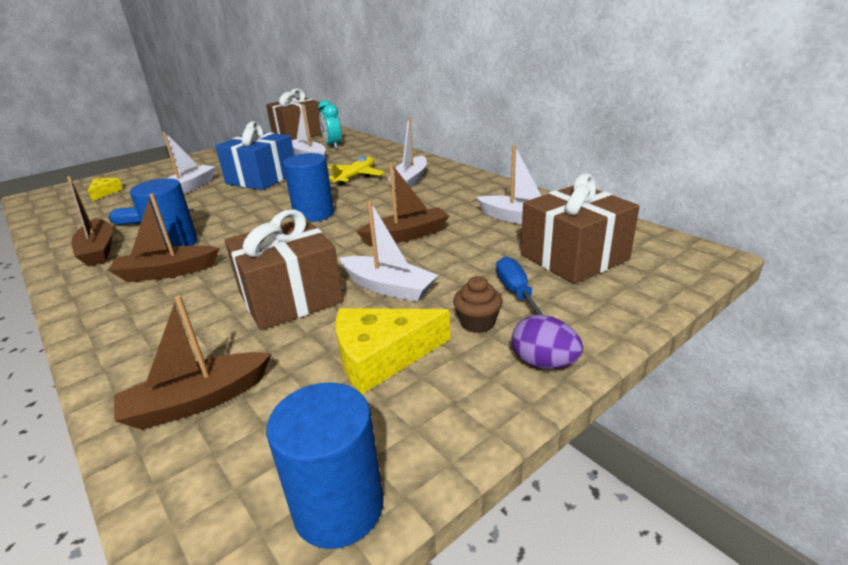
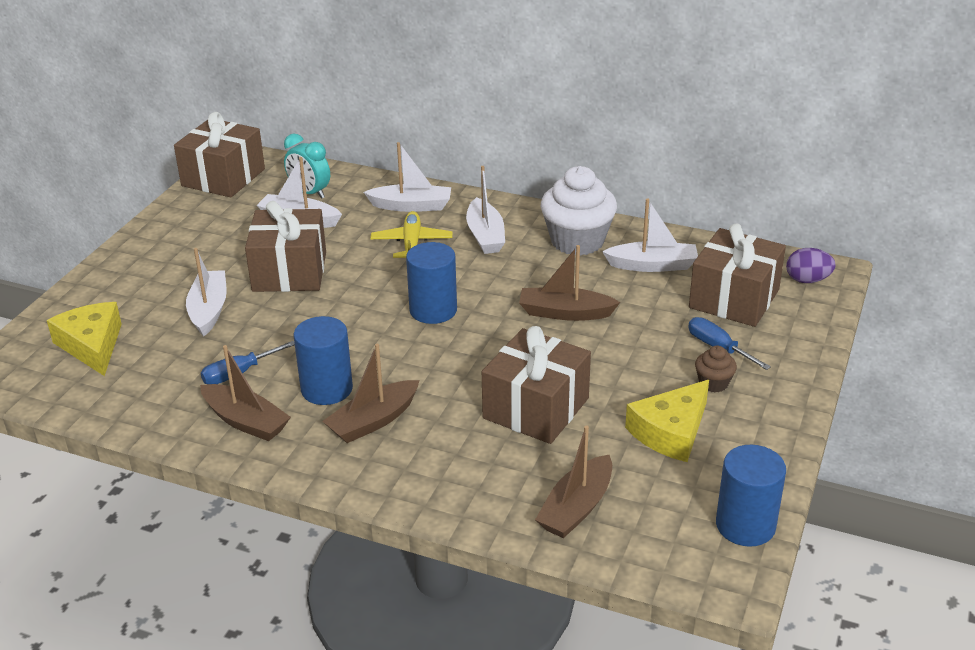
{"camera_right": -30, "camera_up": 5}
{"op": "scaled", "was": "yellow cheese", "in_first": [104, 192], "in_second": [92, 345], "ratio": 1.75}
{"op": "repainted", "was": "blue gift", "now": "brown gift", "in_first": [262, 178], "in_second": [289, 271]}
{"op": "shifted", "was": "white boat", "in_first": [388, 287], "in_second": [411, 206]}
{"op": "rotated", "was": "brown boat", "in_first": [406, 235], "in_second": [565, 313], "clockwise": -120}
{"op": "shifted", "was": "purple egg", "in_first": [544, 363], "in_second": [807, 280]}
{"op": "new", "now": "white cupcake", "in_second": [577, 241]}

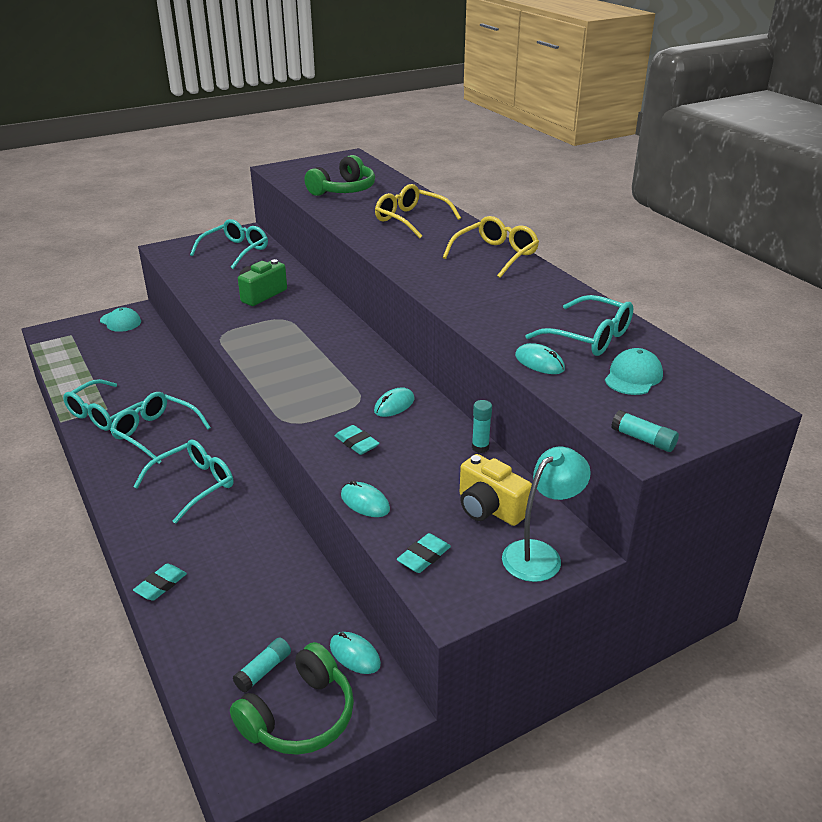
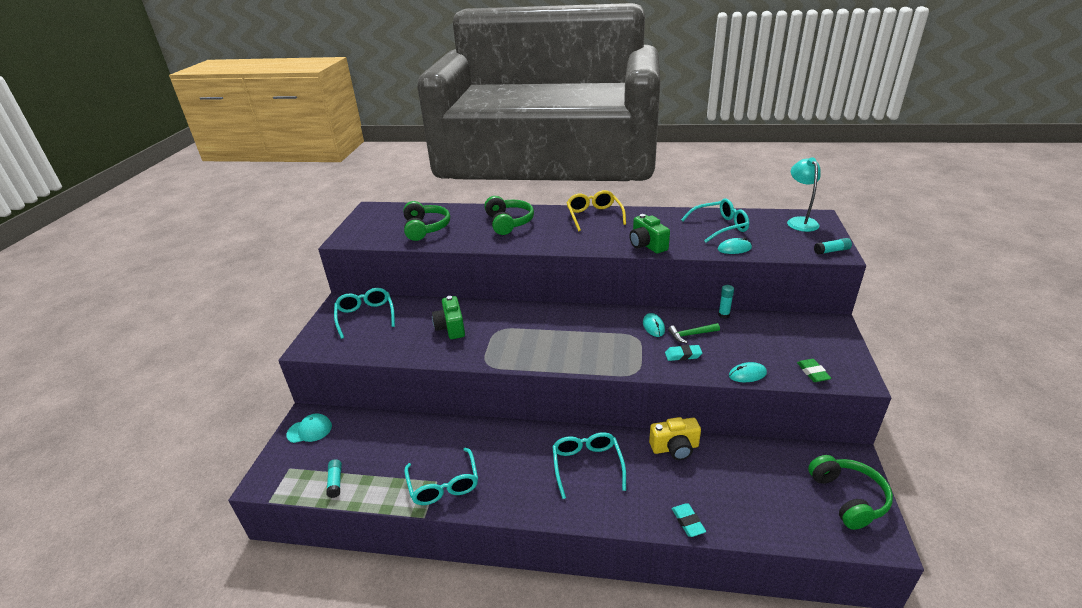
{"camera_right": -50, "camera_up": 0}
{"op": "gone", "was": "turquoise glasses", "in_first": [156, 433]}
{"op": "shifted", "was": "turquoise glue stick", "in_first": [263, 670], "in_second": [335, 482]}
{"op": "gone", "was": "turquoise mouse", "in_first": [355, 655]}
{"op": "swapped", "was": "yellow glasses", "now": "green headphones", "in_first": [411, 220], "in_second": [508, 223]}
{"op": "repainted", "was": "turquoise eraser", "now": "green eraser", "in_first": [424, 557], "in_second": [812, 373]}
{"op": "shifted", "was": "yellow camera", "in_first": [489, 508], "in_second": [675, 448]}
{"op": "shifted", "was": "turquoise lamp", "in_first": [540, 554], "in_second": [800, 221]}
{"op": "gone", "was": "turquoise cap", "in_first": [633, 376]}
{"op": "new", "now": "green camera", "in_second": [647, 245]}
{"op": "new", "now": "green hammer", "in_second": [691, 335]}

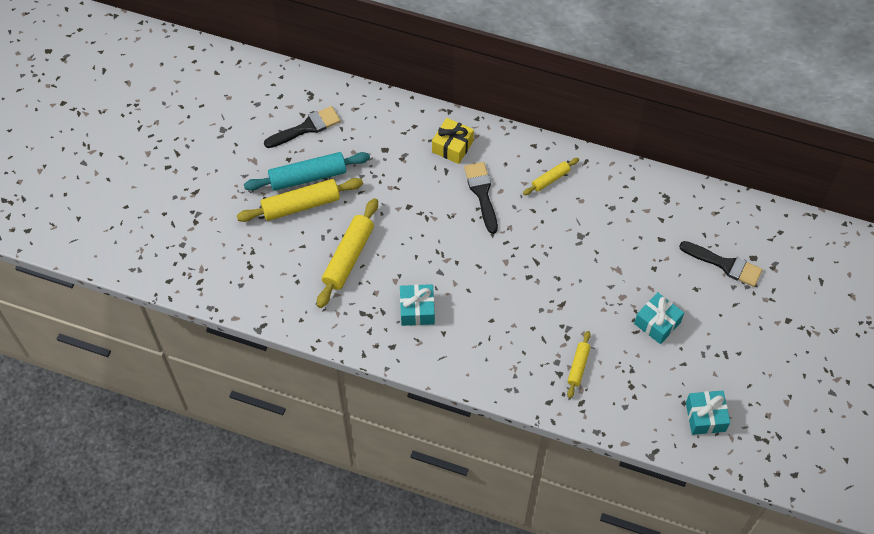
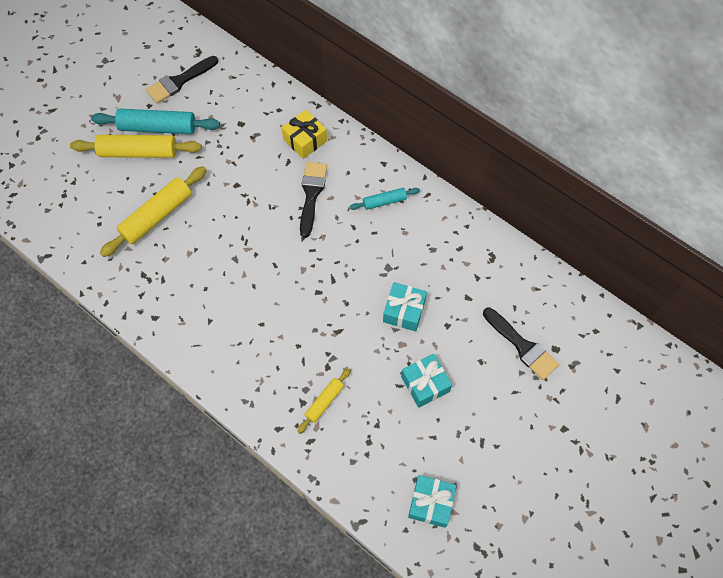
{"camera_right": 20, "camera_up": 5}
{"op": "rotated", "was": "black brush", "in_first": [306, 128], "in_second": [179, 81], "clockwise": 150}
{"op": "shifted", "was": "turquoise gift", "in_first": [417, 310], "in_second": [404, 311]}
{"op": "repainted", "was": "yellow rolling pin", "now": "turquoise rolling pin", "in_first": [550, 179], "in_second": [384, 201]}

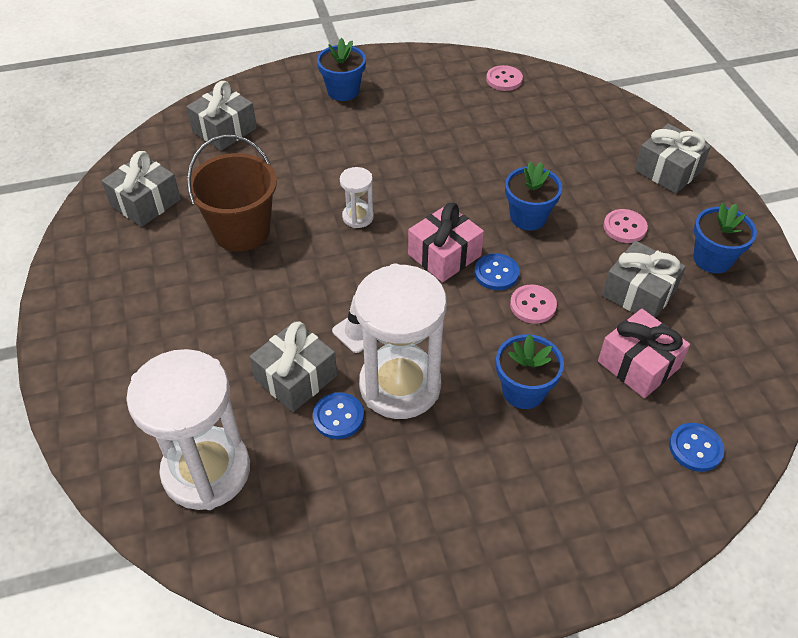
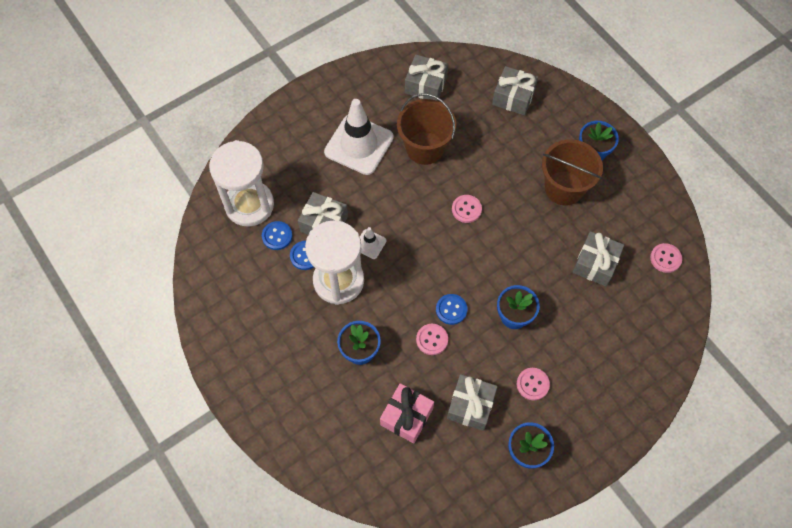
{"camera_right": 70, "camera_up": 15}
{"op": "swapped", "was": "white hourglass", "now": "pink button", "in_first": [358, 217], "in_second": [466, 209]}
{"op": "gone", "was": "pink gift", "in_first": [444, 255]}
{"op": "shifted", "was": "grey gift", "in_first": [668, 171], "in_second": [595, 264]}
{"op": "shifted", "was": "blue button", "in_first": [695, 448], "in_second": [277, 236]}
{"op": "new", "now": "white traffic cone", "in_second": [359, 145]}
{"op": "new", "now": "brown bucket", "in_second": [564, 188]}

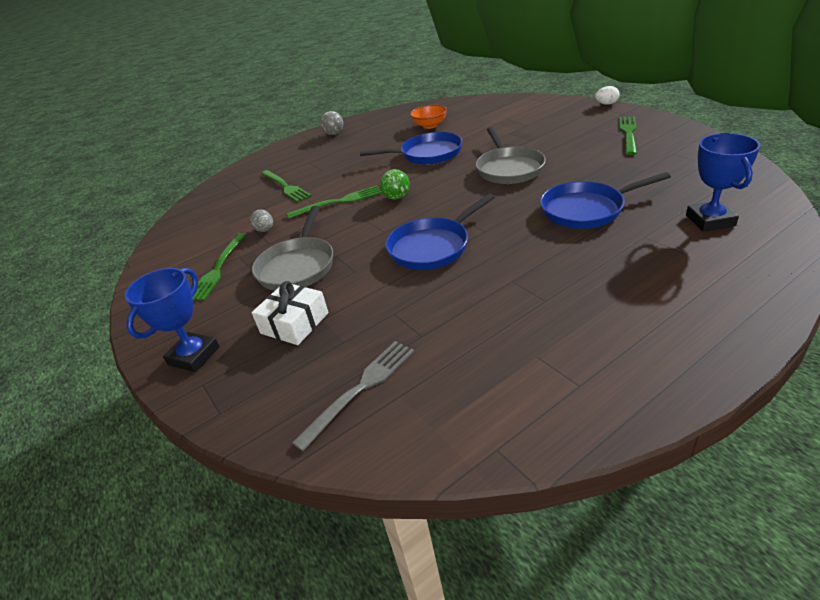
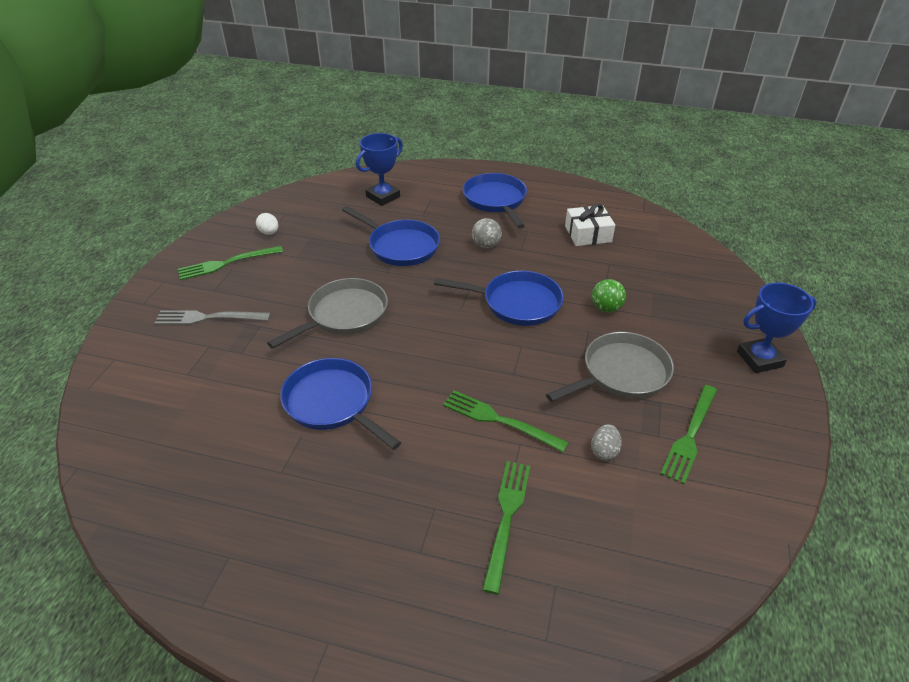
{"camera_right": -135, "camera_up": 5}
{"op": "rotated", "was": "green fork", "in_first": [218, 269], "in_second": [690, 436], "clockwise": 150}
{"op": "shifted", "was": "white gift", "in_first": [294, 323], "in_second": [588, 234]}
{"op": "shifted", "was": "grey fork", "in_first": [361, 388], "in_second": [207, 318]}
{"op": "shifted", "was": "grey ball", "in_first": [334, 134], "in_second": [486, 245]}
{"op": "shifted", "was": "green ball", "in_first": [397, 197], "in_second": [606, 308]}
{"op": "gone", "was": "orange bowl", "in_first": [430, 125]}
{"op": "shifted", "was": "white egg", "in_first": [606, 104], "in_second": [269, 233]}
{"op": "new", "now": "blue pan", "in_second": [495, 200]}

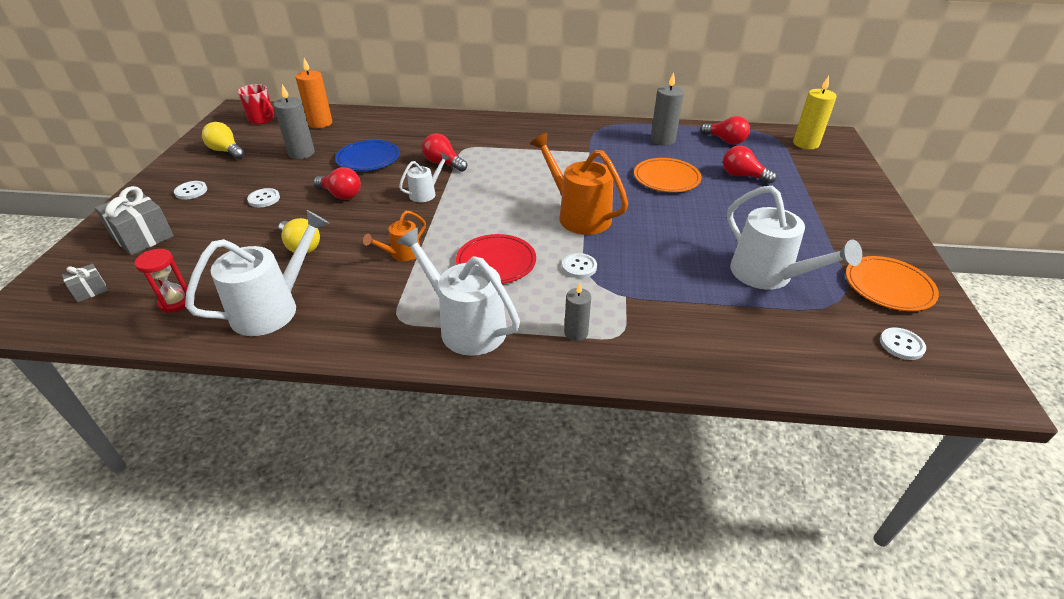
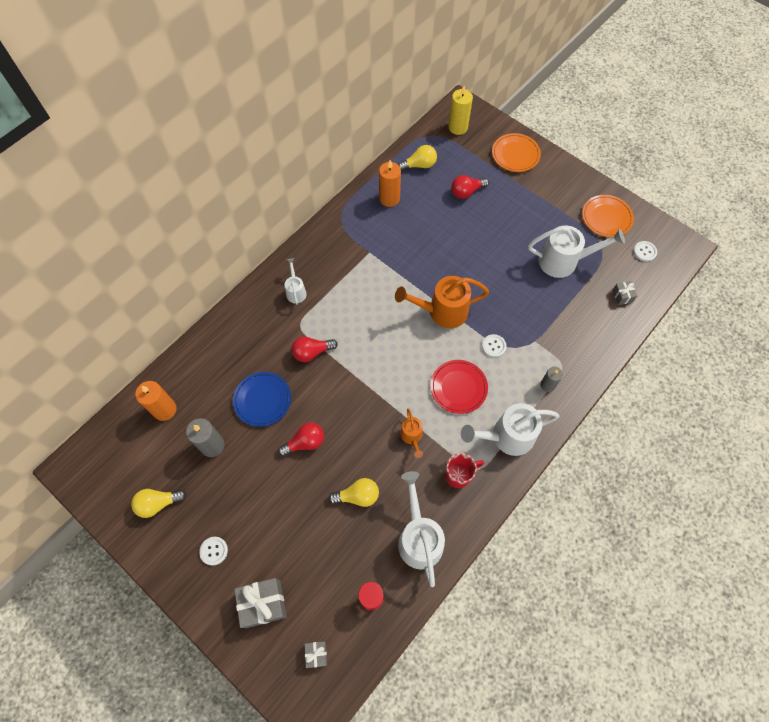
{"camera_right": -55, "camera_up": 25}
{"op": "shifted", "was": "red mug", "in_first": [262, 119], "in_second": [459, 475]}
{"op": "gone", "was": "white button", "in_first": [264, 199]}
{"op": "shifted", "was": "white watering can", "in_first": [426, 193], "in_second": [296, 291]}
{"op": "shifted", "was": "orange plate", "in_first": [666, 178], "in_second": [515, 154]}
{"op": "repainted", "was": "grey candle", "now": "orange candle", "in_first": [662, 140], "in_second": [389, 198]}
{"op": "repainted", "was": "red light bulb", "now": "yellow light bulb", "in_first": [725, 141], "in_second": [419, 165]}
{"op": "new", "now": "grey gift", "in_second": [622, 296]}

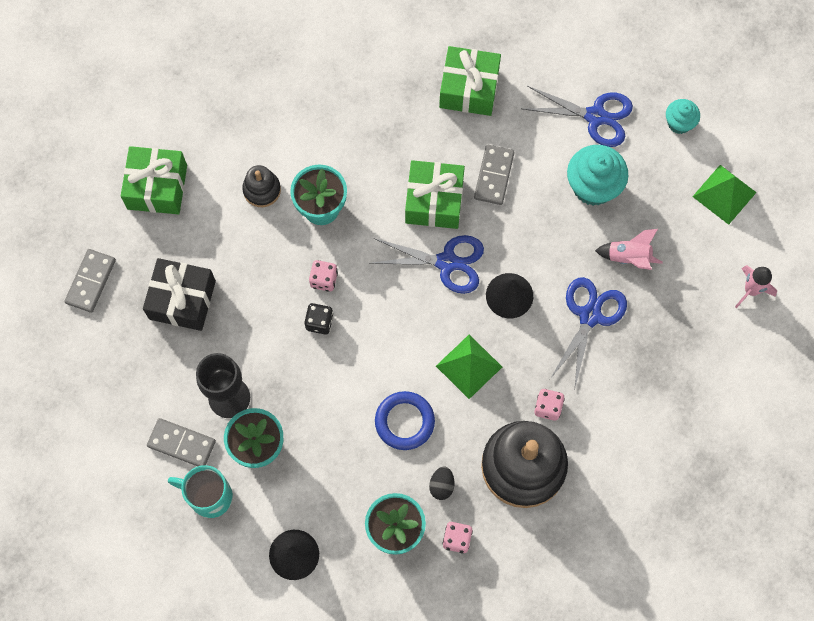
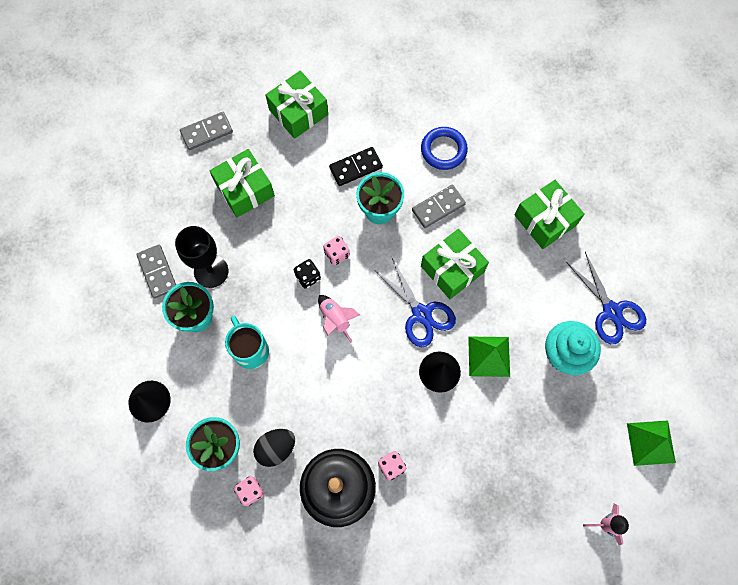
{"camera_right": 45, "camera_up": 0}
{"op": "repainted", "was": "black gift", "now": "green gift", "in_first": [182, 300], "in_second": [245, 189]}
{"op": "shifted", "was": "turquoise mug", "in_first": [209, 496], "in_second": [250, 350]}
{"op": "swapped", "was": "black stacking toy", "now": "black domino", "in_first": [262, 190], "in_second": [356, 168]}
{"op": "shifted", "was": "blue ring", "in_first": [404, 421], "in_second": [443, 150]}
{"op": "scaled", "was": "black egg", "in_first": [441, 485], "in_second": [276, 448], "ratio": 1.53}
{"op": "shifted", "was": "green pyramid", "in_first": [469, 366], "in_second": [489, 356]}
{"op": "shifted", "was": "grey domino", "in_first": [494, 176], "in_second": [438, 207]}
{"op": "gone", "was": "blue scissors", "in_first": [589, 316]}
{"op": "shifted", "was": "pink rocket", "in_first": [628, 257], "in_second": [335, 319]}
{"op": "gone", "was": "turquoise cupcake", "in_first": [679, 123]}

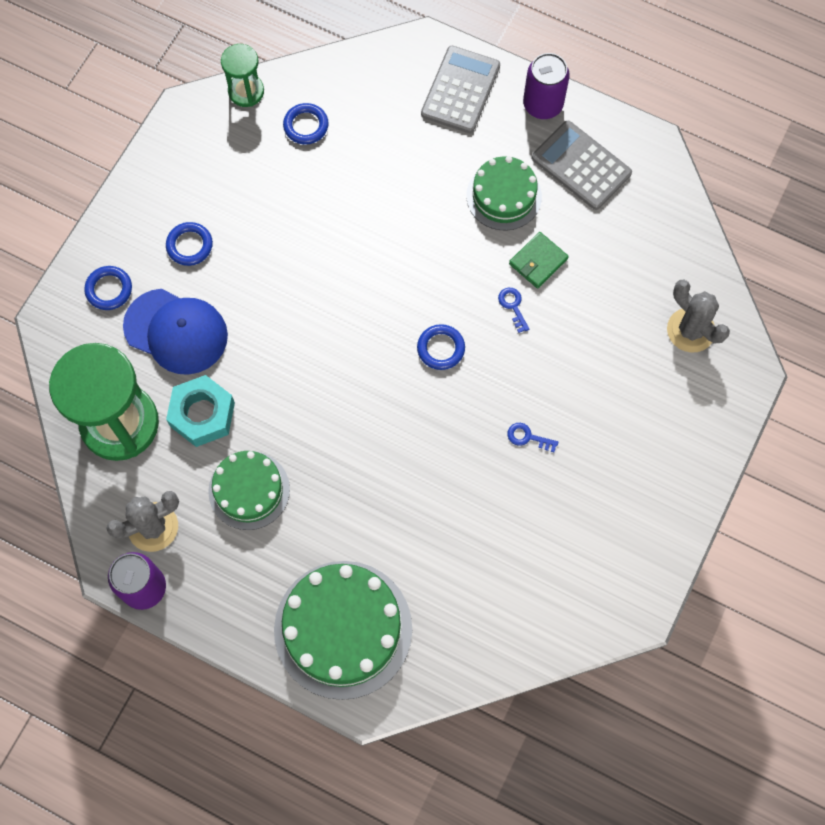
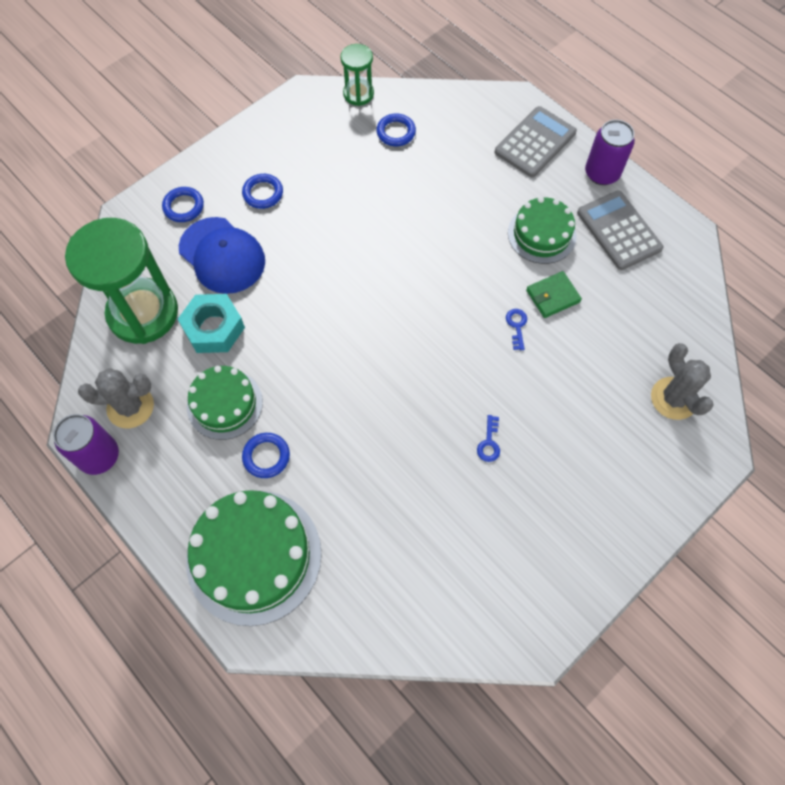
{"camera_right": 20, "camera_up": -5}
{"op": "shifted", "was": "blue ring", "in_first": [441, 348], "in_second": [266, 456]}
{"op": "rotated", "was": "blue key", "in_first": [528, 437], "in_second": [489, 442], "clockwise": -120}

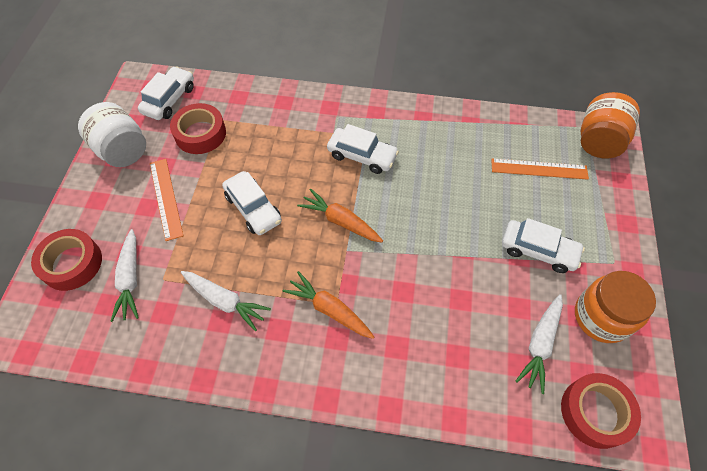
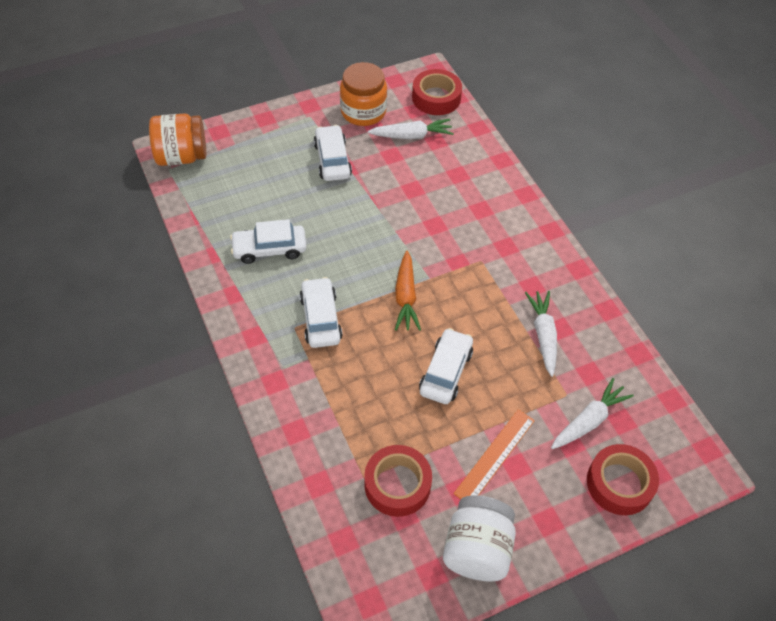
{"camera_right": -125, "camera_up": -5}
{"op": "shifted", "was": "white car", "in_first": [169, 100], "in_second": [269, 249]}
{"op": "gone", "was": "orange carrot", "in_first": [329, 310]}
{"op": "gone", "was": "orange ruler", "in_first": [539, 169]}

